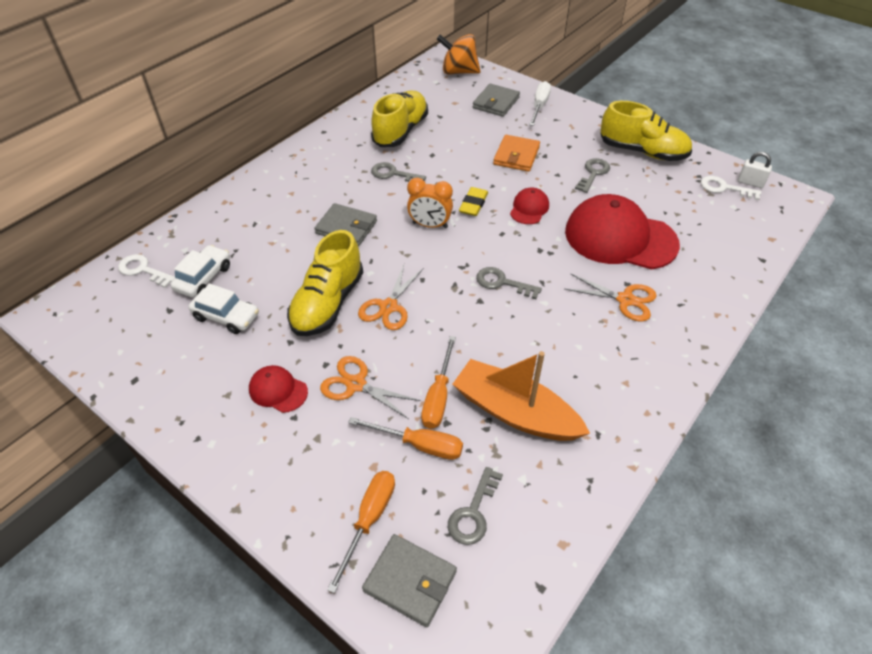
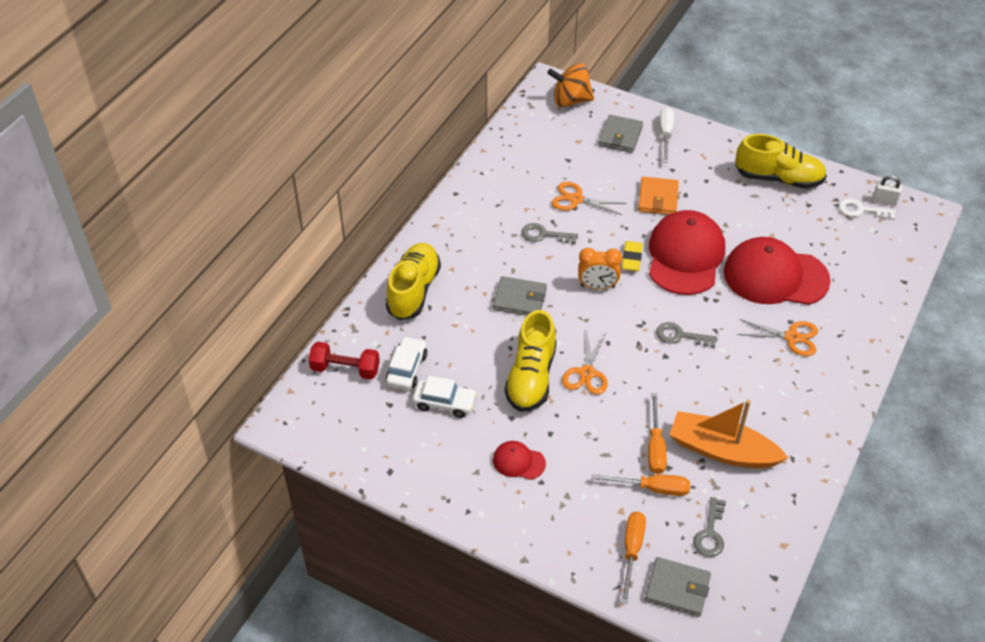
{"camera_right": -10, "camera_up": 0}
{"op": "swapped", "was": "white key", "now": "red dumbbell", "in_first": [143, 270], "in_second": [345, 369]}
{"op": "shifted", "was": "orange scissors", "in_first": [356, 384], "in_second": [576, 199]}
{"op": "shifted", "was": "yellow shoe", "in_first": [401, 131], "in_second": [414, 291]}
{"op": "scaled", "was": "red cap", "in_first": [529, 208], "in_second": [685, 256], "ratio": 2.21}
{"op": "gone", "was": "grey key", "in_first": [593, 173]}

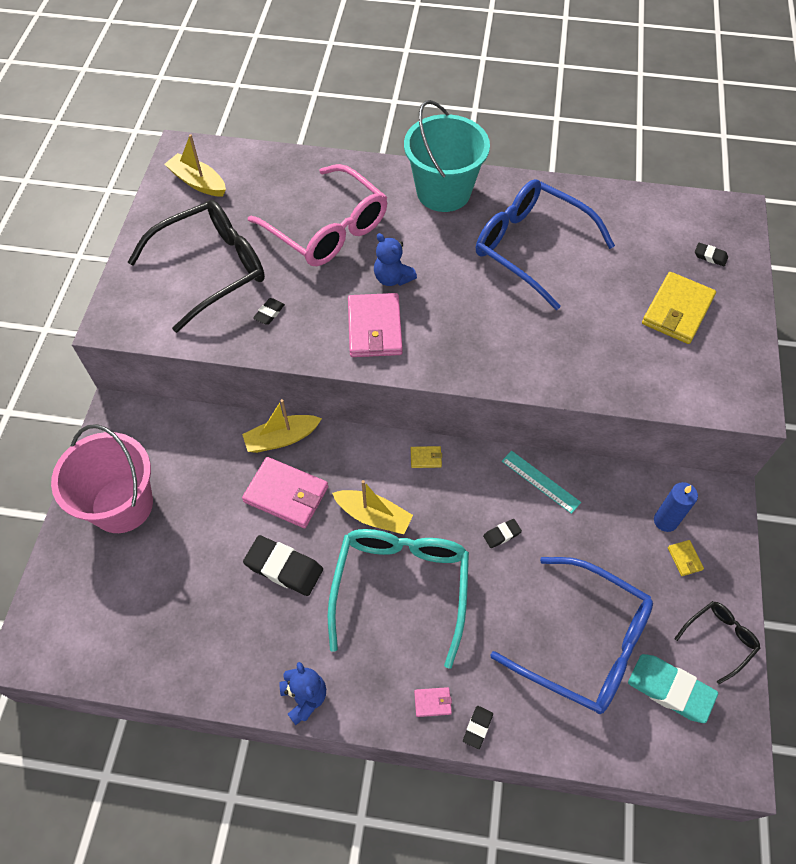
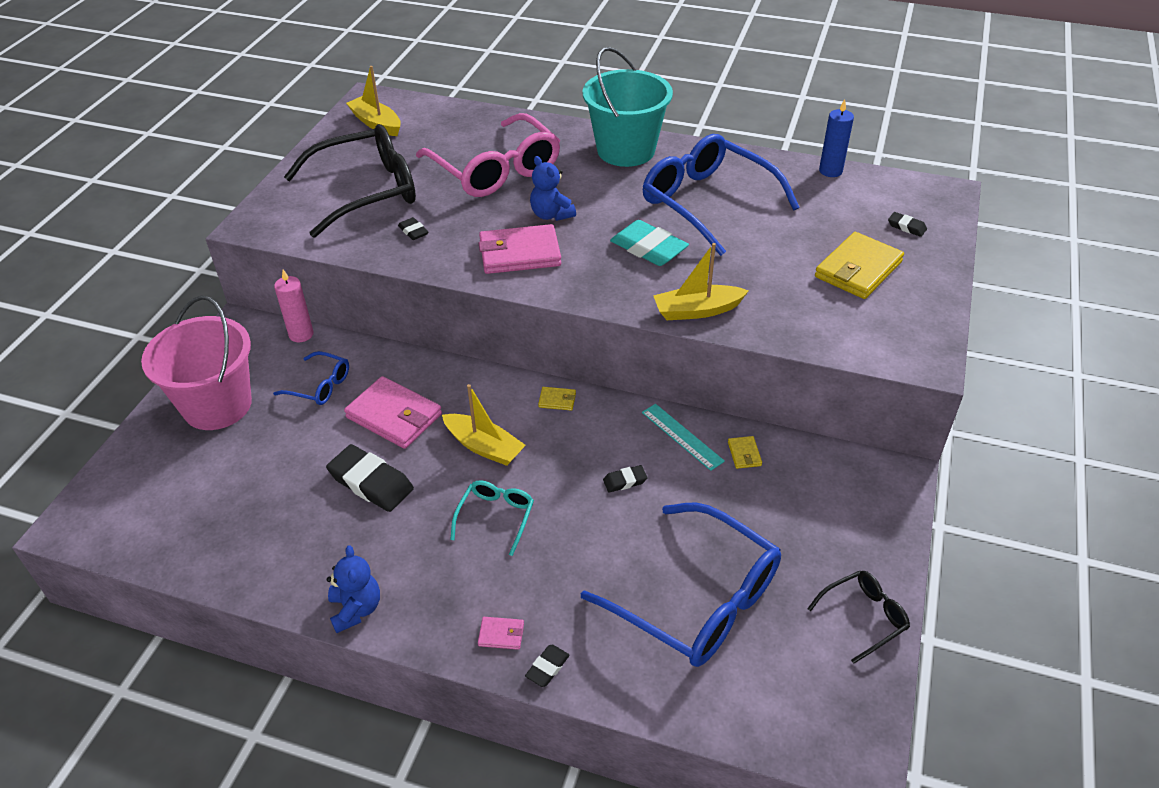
{"camera_right": 10, "camera_up": -15}
{"op": "shifted", "was": "yellow boat", "in_first": [282, 438], "in_second": [697, 310]}
{"op": "rotated", "was": "black eraser", "in_first": [269, 313], "in_second": [413, 231], "clockwise": -75}
{"op": "scaled", "was": "turquoise glasses", "in_first": [401, 587], "in_second": [496, 517], "ratio": 0.47}
{"op": "rotated", "was": "pink wallet", "in_first": [374, 328], "in_second": [520, 253], "clockwise": 75}
{"op": "shifted", "was": "turquoise eraser", "in_first": [670, 689], "in_second": [648, 248]}
{"op": "shifted", "was": "blue candle", "in_first": [665, 521], "in_second": [830, 171]}
{"op": "shifted", "was": "yellow wallet", "in_first": [684, 558], "in_second": [744, 454]}
{"op": "new", "now": "blue glasses", "in_second": [320, 386]}
{"op": "new", "now": "pink candle", "in_second": [301, 334]}

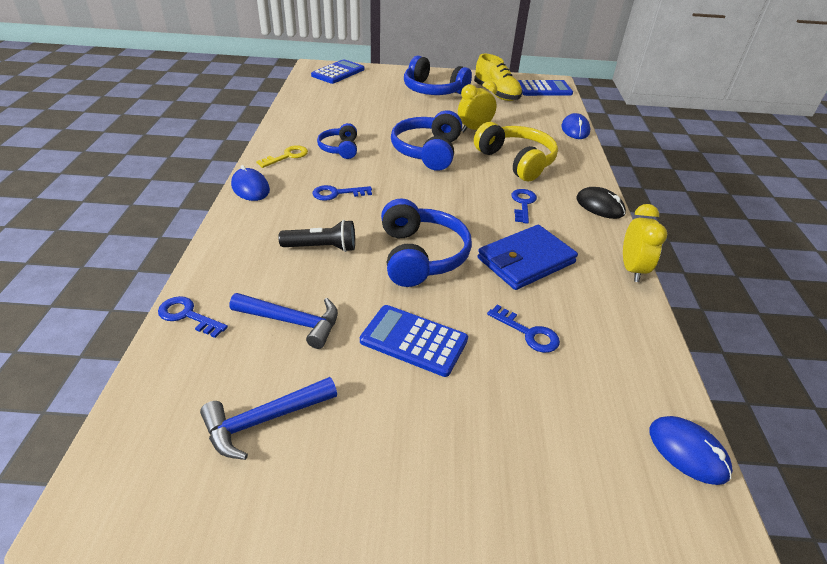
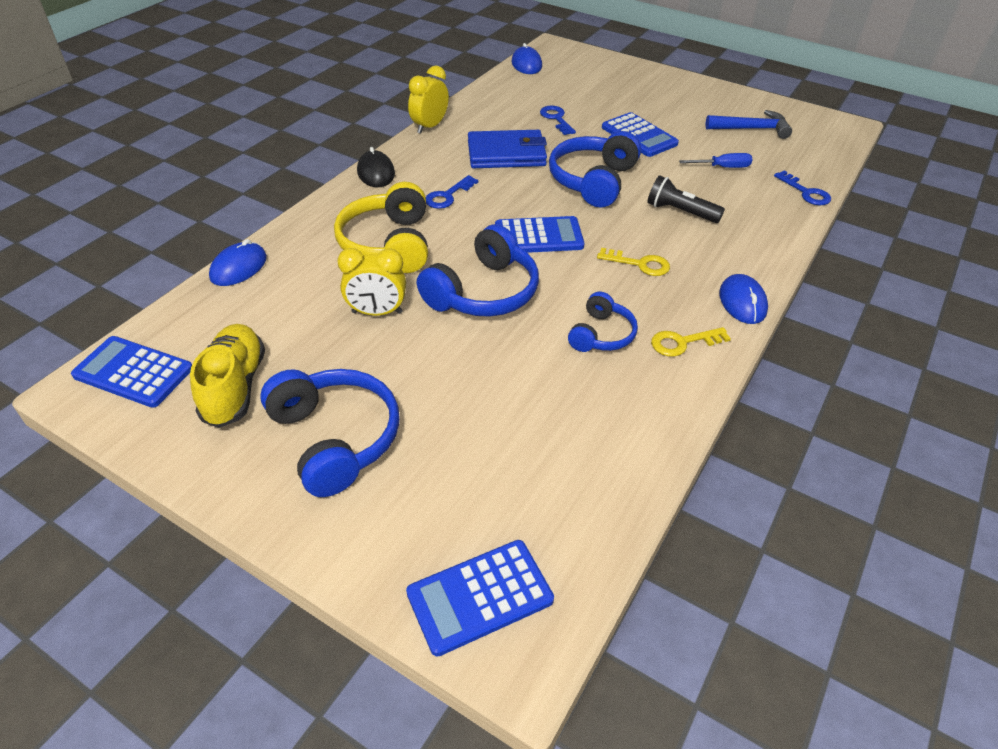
{"camera_right": -150, "camera_up": 5}
{"op": "swapped", "was": "blue hammer", "now": "blue screwdriver", "in_first": [293, 322], "in_second": [722, 167]}
{"op": "repainted", "was": "blue key", "now": "yellow key", "in_first": [337, 193], "in_second": [639, 264]}
{"op": "new", "now": "blue calculator", "in_second": [538, 236]}

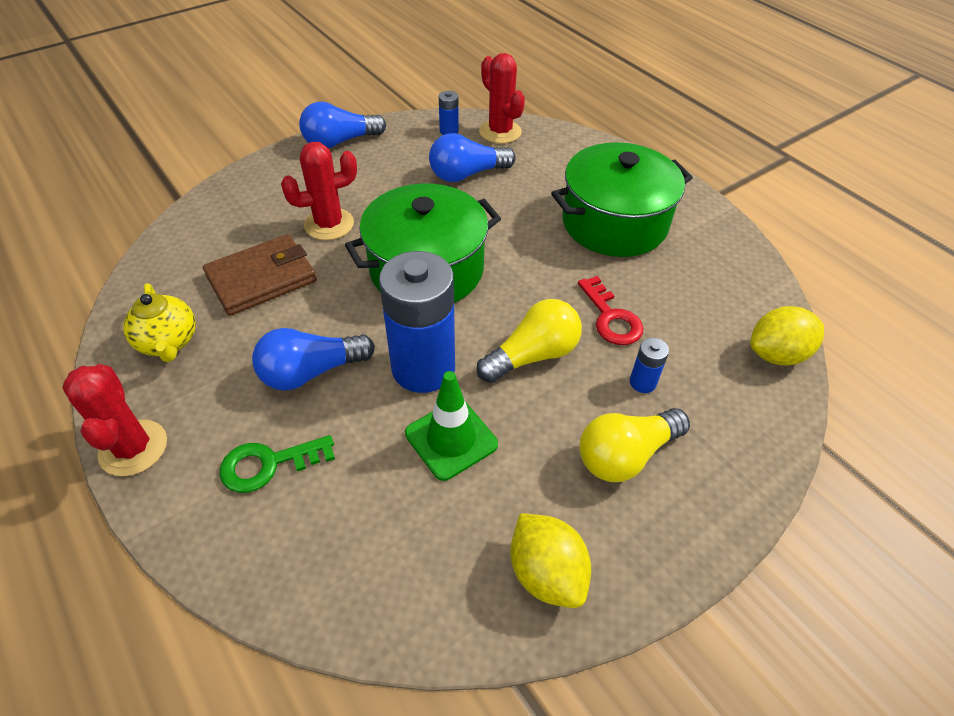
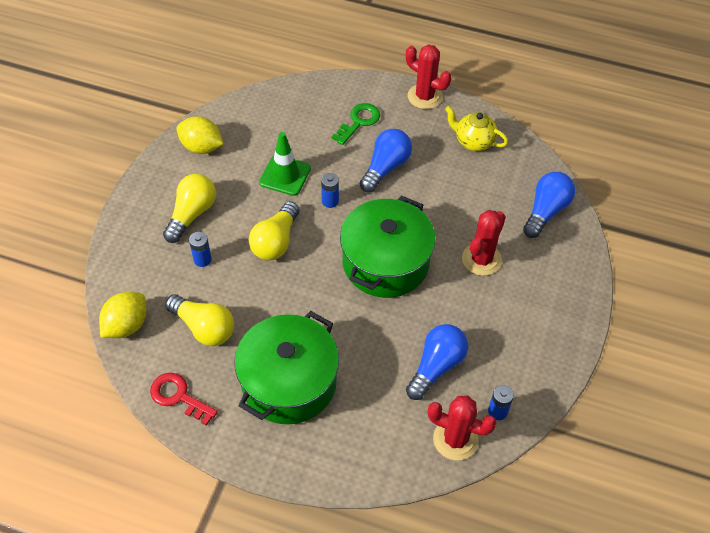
{"camera_right": 145, "camera_up": 5}
{"op": "gone", "was": "brown wallet", "in_first": [262, 278]}
{"op": "shifted", "was": "blue light bulb", "in_first": [340, 142], "in_second": [546, 211]}
{"op": "scaled", "was": "blue battery", "in_first": [423, 368], "in_second": [330, 201], "ratio": 0.42}
{"op": "shifted", "was": "red key", "in_first": [611, 317], "in_second": [179, 397]}
{"op": "new", "now": "yellow light bulb", "in_second": [204, 328]}

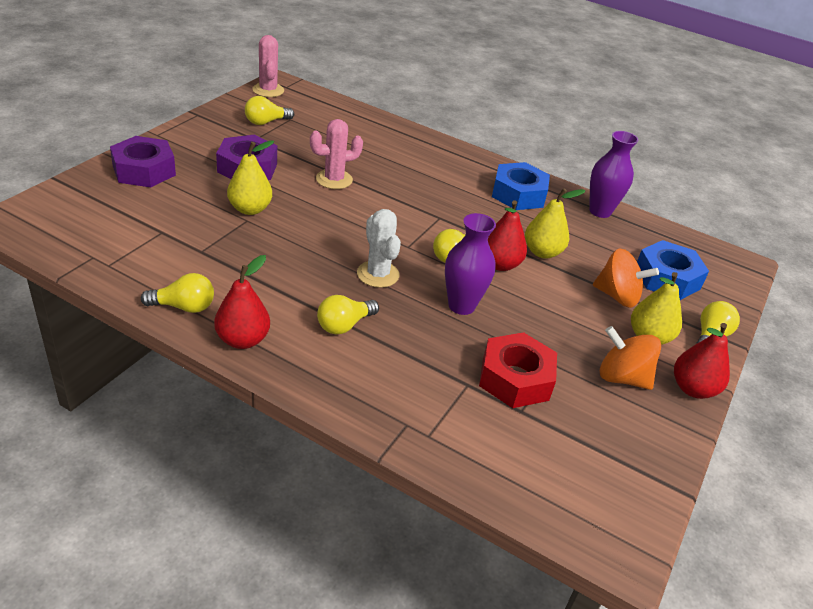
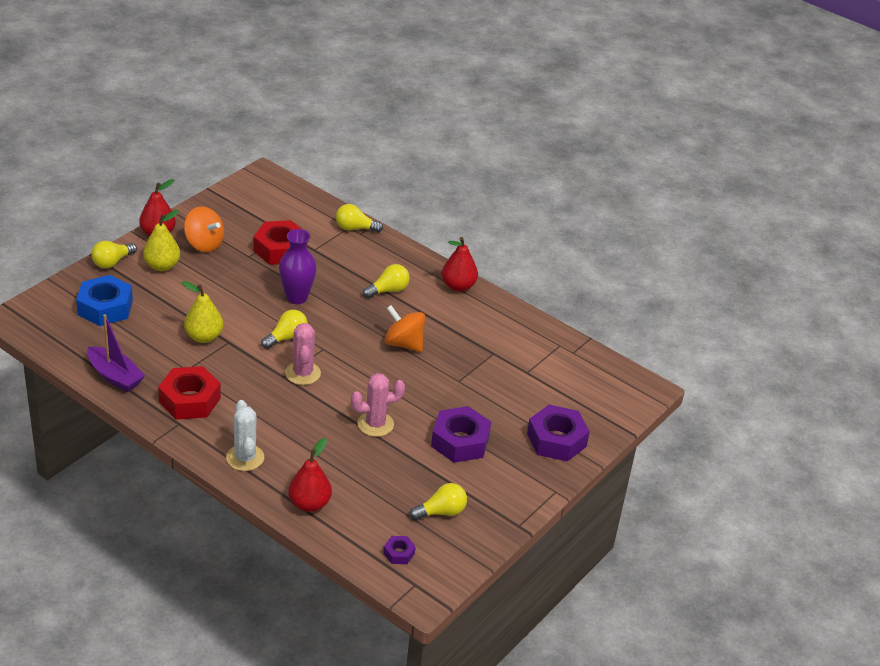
{"camera_right": -170, "camera_up": 0}
{"op": "shifted", "was": "yellow light bulb", "in_first": [184, 307], "in_second": [355, 228]}
{"op": "gone", "was": "yellow pear", "in_first": [250, 209]}
{"op": "shifted", "was": "pink cactus", "in_first": [268, 90], "in_second": [303, 373]}
{"op": "shifted", "was": "white cactus", "in_first": [378, 274], "in_second": [245, 458]}
{"op": "shifted", "was": "red pear", "in_first": [500, 264], "in_second": [309, 504]}
{"op": "repainted", "was": "blue nut", "now": "red nut", "in_first": [518, 194], "in_second": [189, 400]}
{"op": "swapped", "was": "purple vase", "now": "purple boat", "in_first": [600, 211], "in_second": [115, 376]}
{"op": "shifted", "was": "orange spinning top", "in_first": [617, 296], "in_second": [403, 344]}
{"op": "new", "now": "purple nut", "in_second": [399, 553]}

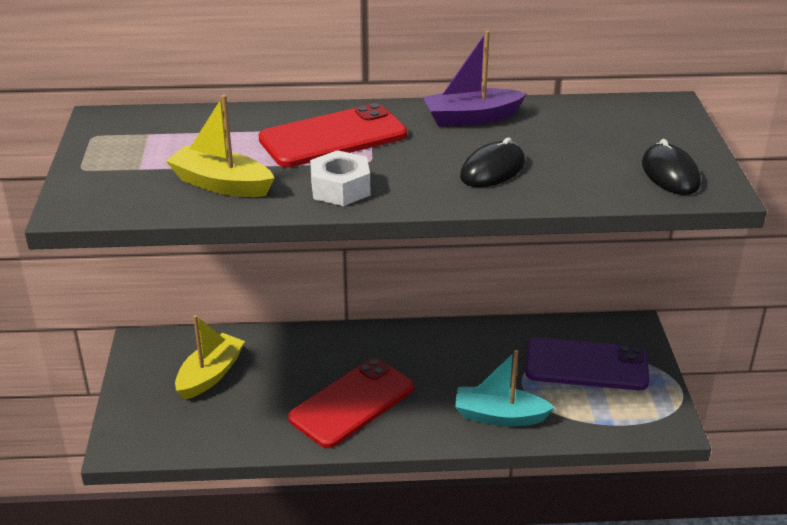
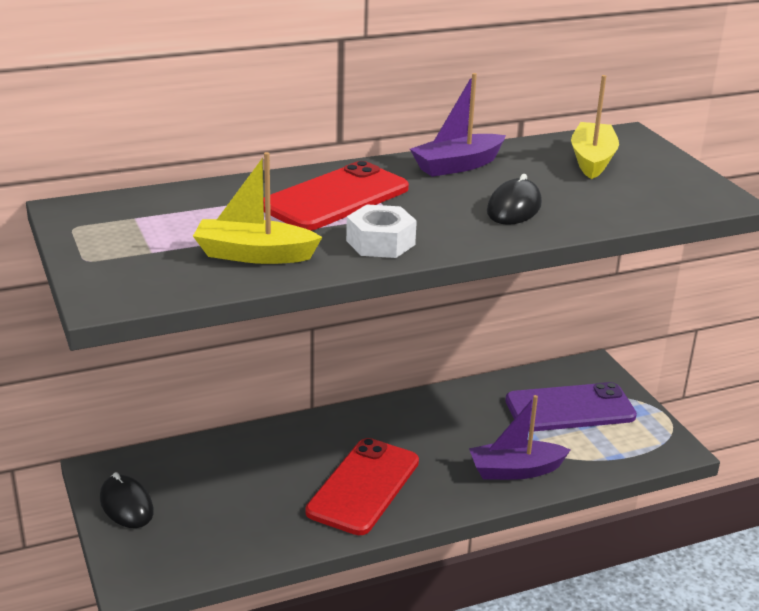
{"camera_right": -20, "camera_up": -5}
{"op": "shifted", "was": "yellow boat", "in_first": [210, 375], "in_second": [592, 160]}
{"op": "repainted", "was": "turquoise boat", "now": "purple boat", "in_first": [499, 416], "in_second": [515, 470]}
{"op": "shifted", "was": "black mouse", "in_first": [670, 174], "in_second": [126, 505]}

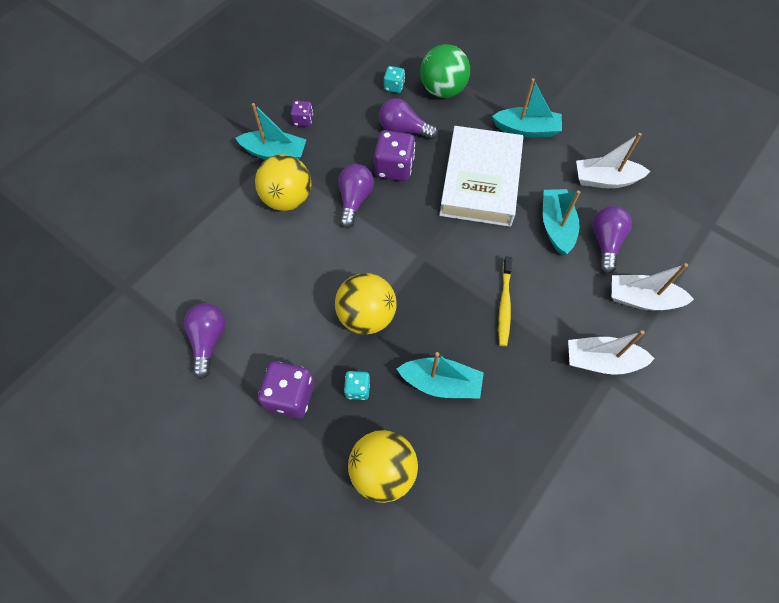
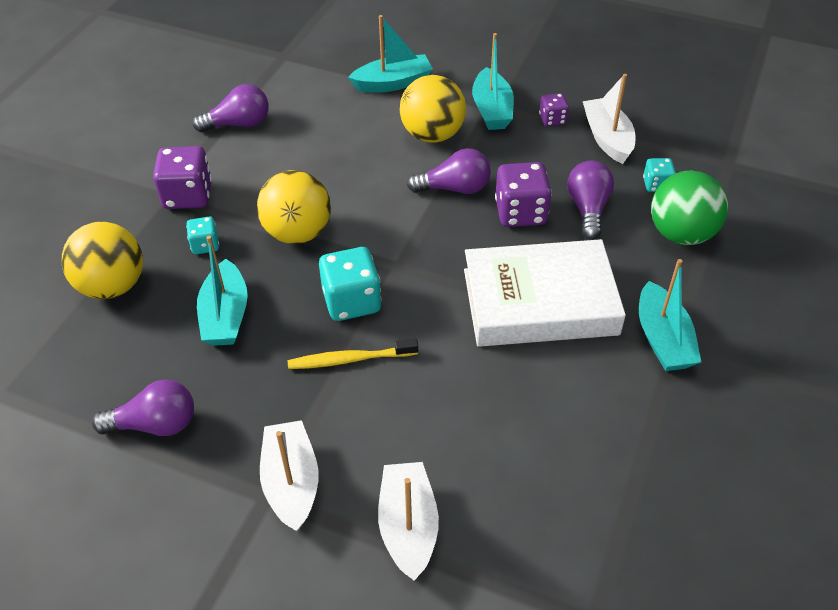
{"camera_right": 75, "camera_up": -15}
{"op": "shifted", "was": "turquoise boat", "in_first": [556, 226], "in_second": [393, 83]}
{"op": "shifted", "was": "white boat", "in_first": [605, 180], "in_second": [607, 138]}
{"op": "shifted", "was": "purple light bulb", "in_first": [605, 242], "in_second": [155, 424]}
{"op": "new", "now": "turquoise dice", "in_second": [351, 301]}

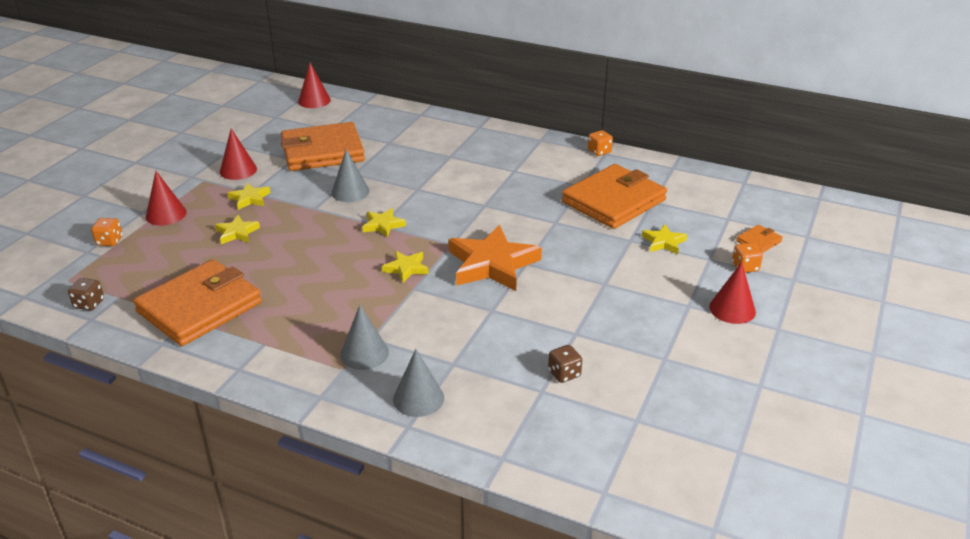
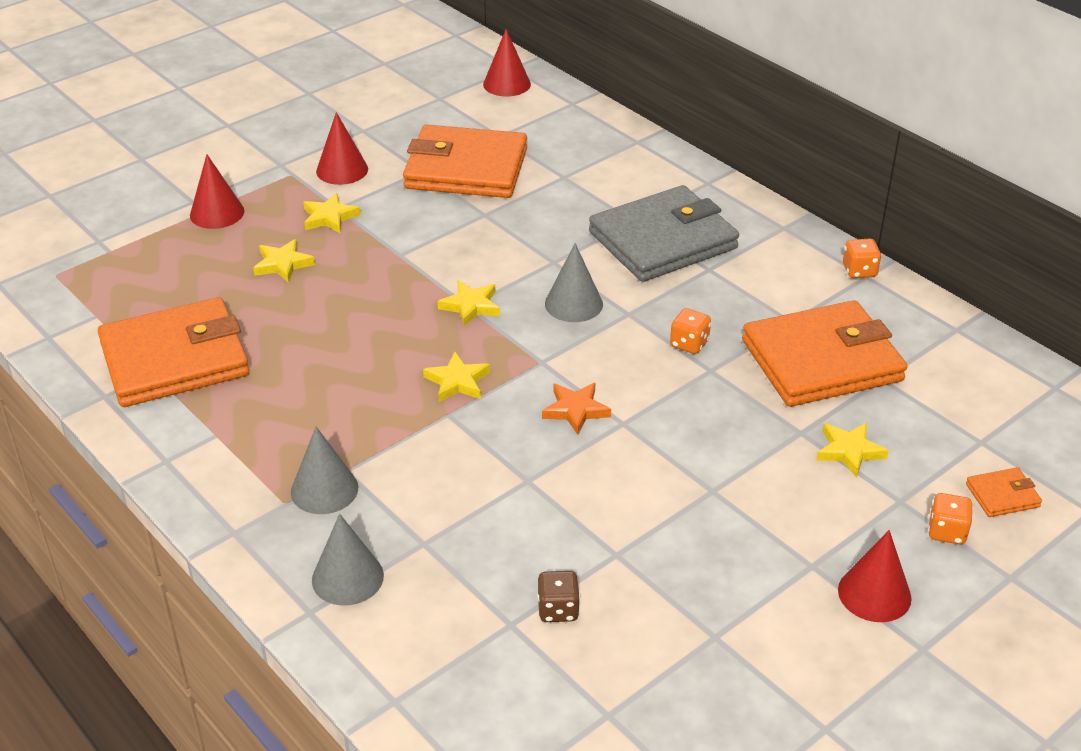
{"camera_right": 25, "camera_up": 5}
{"op": "gone", "was": "brown dice", "in_first": [89, 304]}
{"op": "shifted", "was": "orange dice", "in_first": [109, 241], "in_second": [689, 344]}
{"op": "shifted", "was": "grey cone", "in_first": [350, 192], "in_second": [573, 304]}
{"op": "scaled", "was": "orange star", "in_first": [492, 264], "in_second": [575, 410], "ratio": 0.49}
{"op": "new", "now": "grey wallet", "in_second": [663, 240]}

